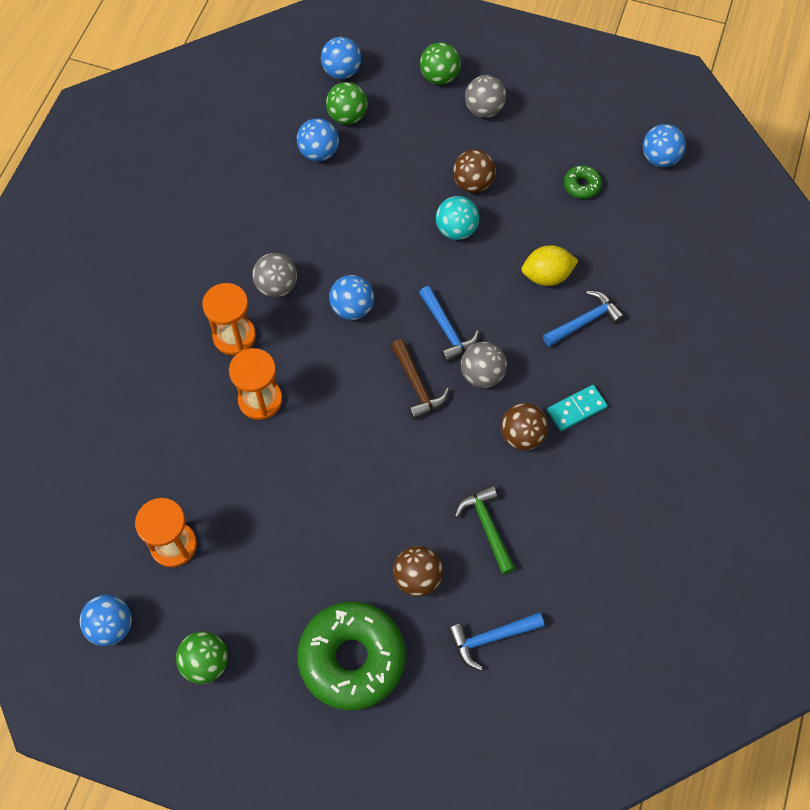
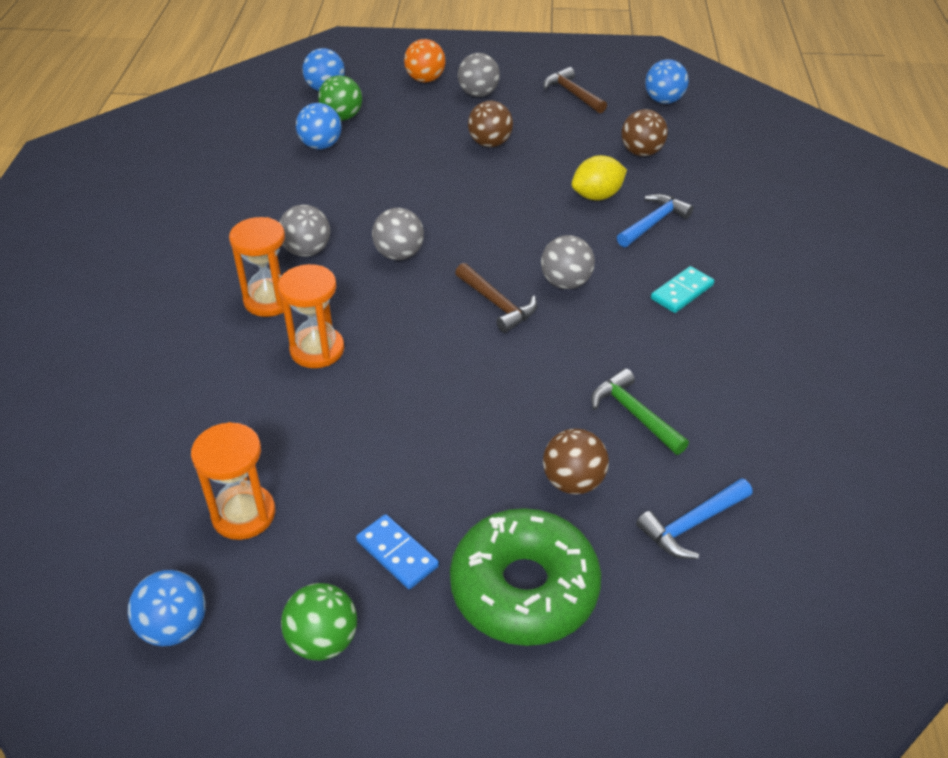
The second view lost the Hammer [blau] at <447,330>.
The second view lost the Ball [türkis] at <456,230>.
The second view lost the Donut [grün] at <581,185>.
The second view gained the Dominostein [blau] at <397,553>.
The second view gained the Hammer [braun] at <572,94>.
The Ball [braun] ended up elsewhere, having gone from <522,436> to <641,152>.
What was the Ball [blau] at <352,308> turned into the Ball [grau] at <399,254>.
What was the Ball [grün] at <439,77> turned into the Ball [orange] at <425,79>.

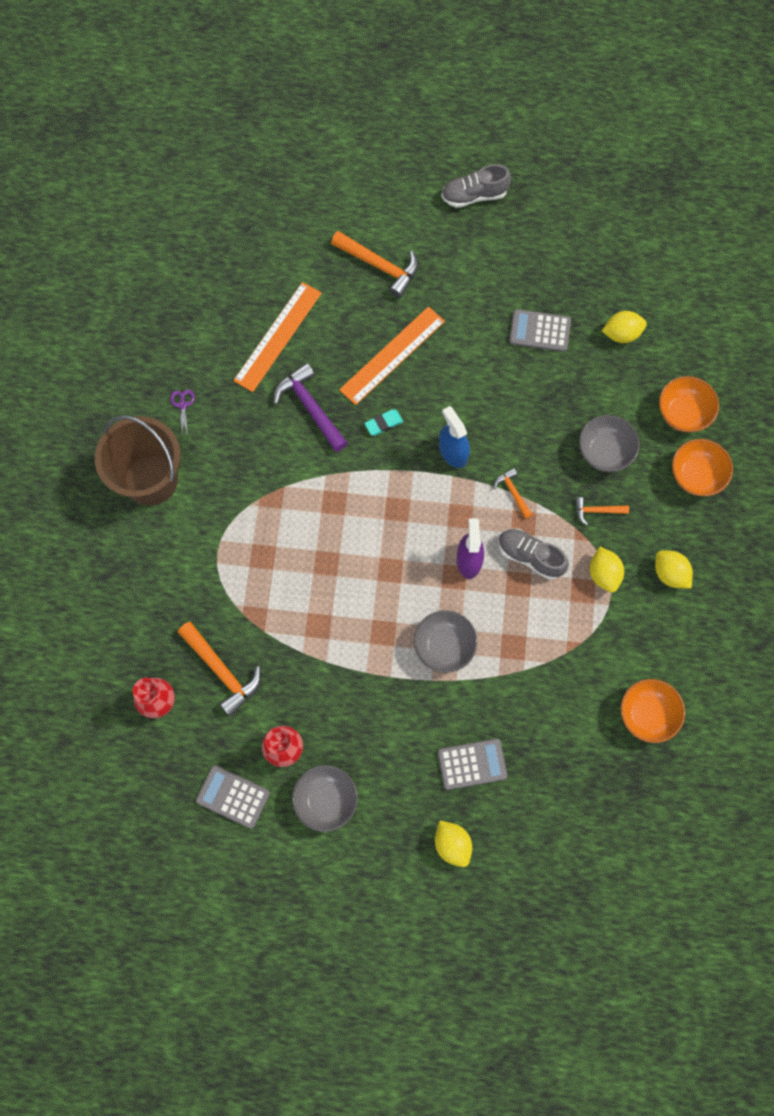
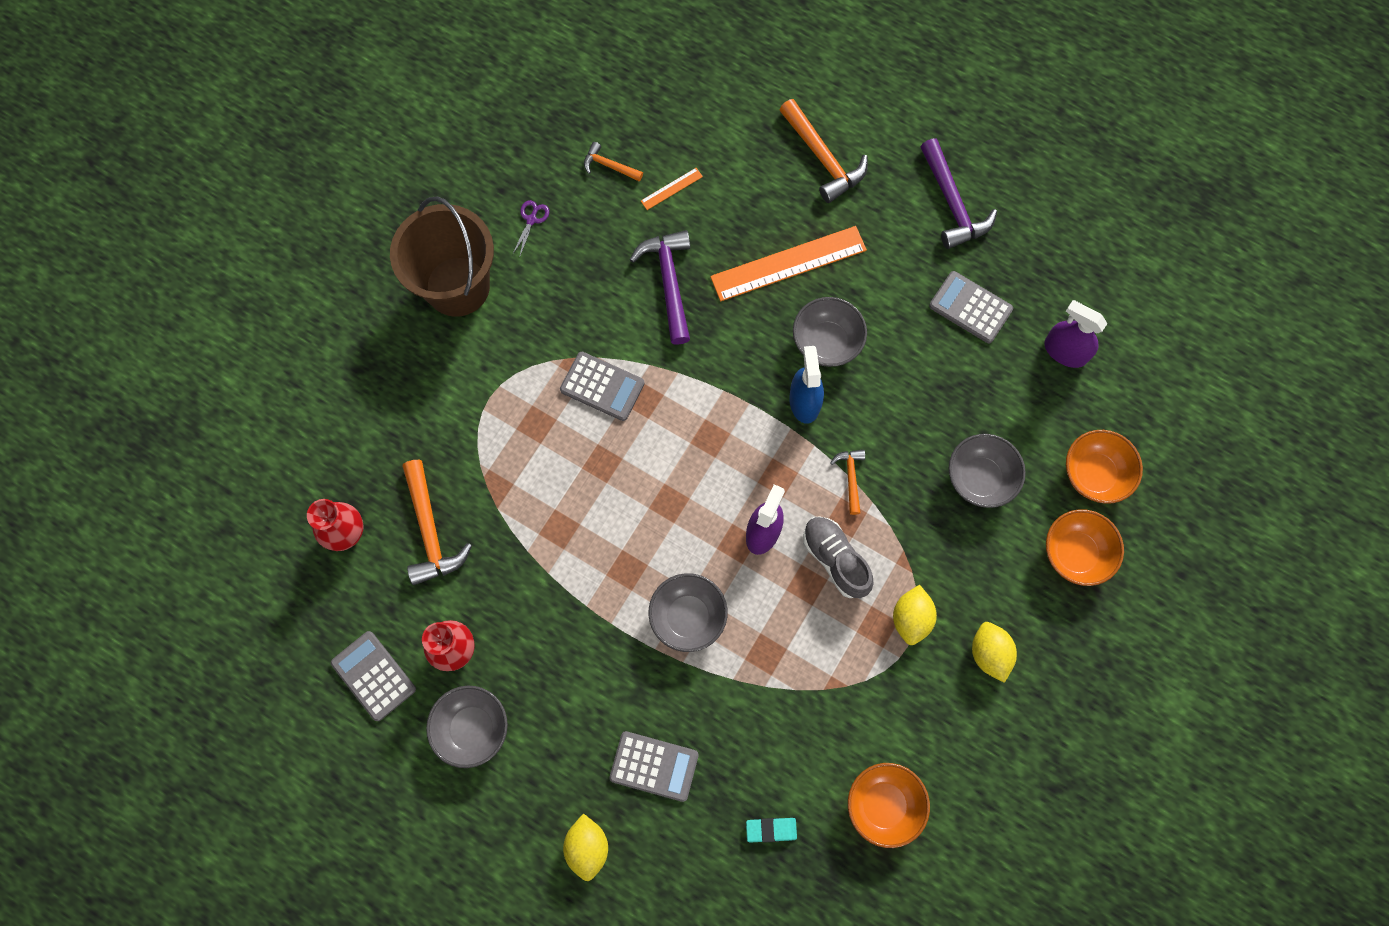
The second view lost the Schuh [grau] at <474,195>.
The second view gained the Taschenrechner [grau] at <602,386>.
The second view gained the Schüssel [grau] at <826,342>.
The second view gained the Hammer [lila] at <952,204>.
The Radiergummi [türkis] ended up elsewhere, having gone from <383,423> to <771,830>.
The Hammer [orange] ended up elsewhere, having gone from <597,511> to <609,166>.
Where the Zitrone [gelb] stood at <621,334>, the Sprühflasche [lila] came to stand at <1065,351>.
The size of the Lineal [orange] at <278,336> changed by a factor of 0.43.

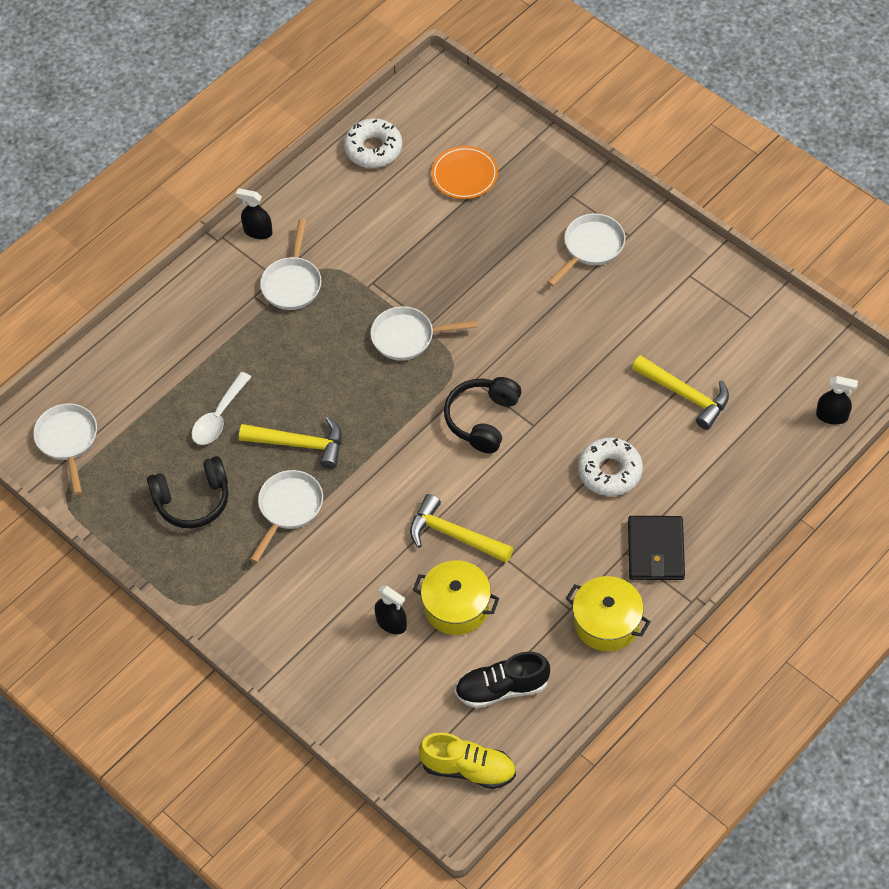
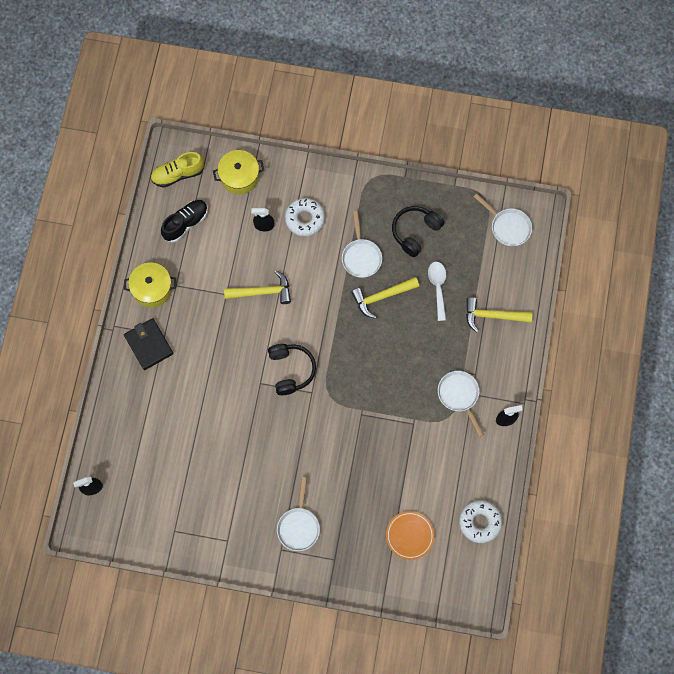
The second view lost the Pfanne [weiß] at <408,337>.
The Kochtopf [gelb] ended up elsewhere, having gone from <456,606> to <239,177>.
The Donut [weiß] ended up elsewhere, having gone from <609,471> to <305,219>.
The Hammer [gelb] ended up elsewhere, having gone from <685,395> to <492,316>.

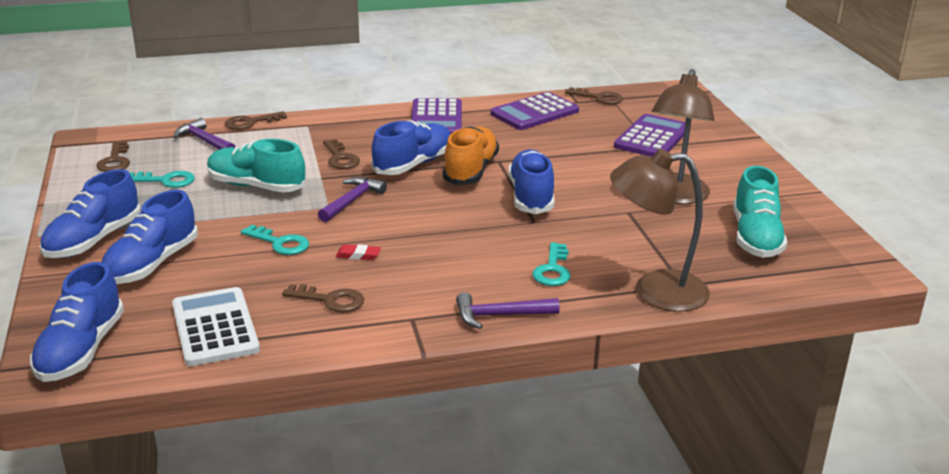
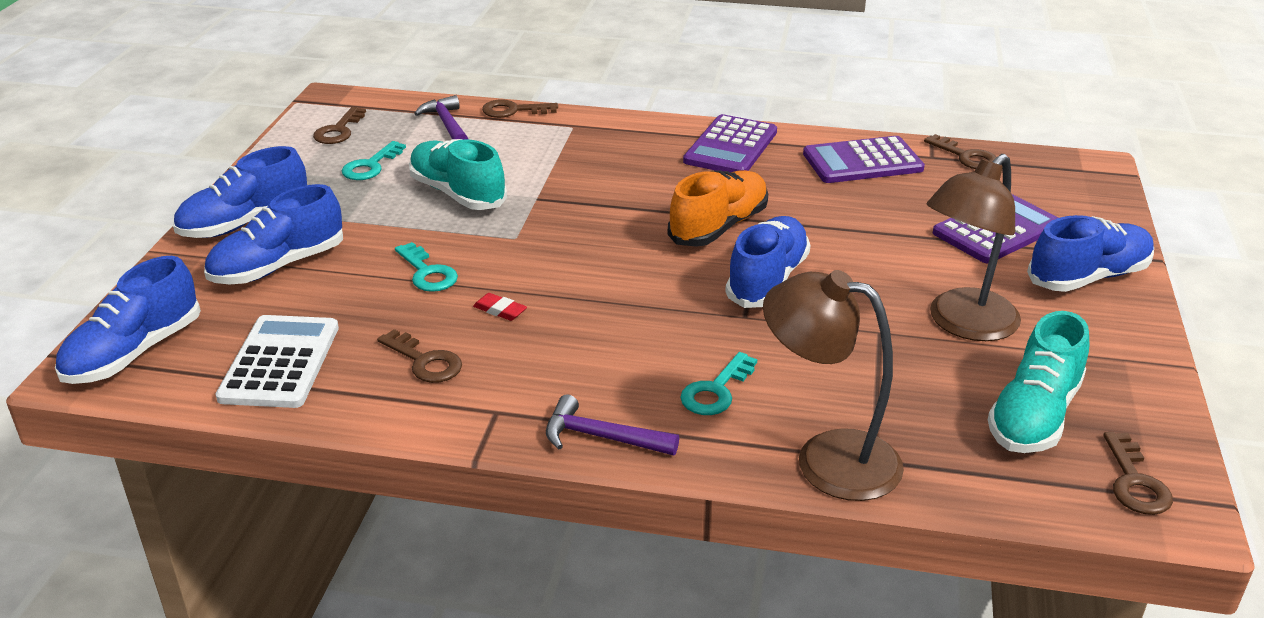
The second view lost the Hammer [lila] at <352,201>.
The Schlüssel [braun] ended up elsewhere, having gone from <340,158> to <1135,482>.
The Schuh [blau] ended up elsewhere, having gone from <413,164> to <1088,277>.
The Schlüssel [türkis] at <166,181> ended up facing another way, 90 degrees clockwise from before.

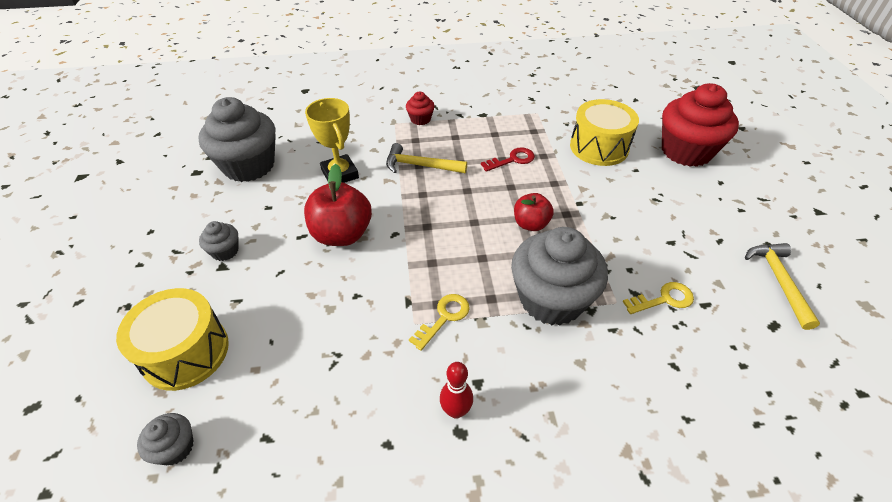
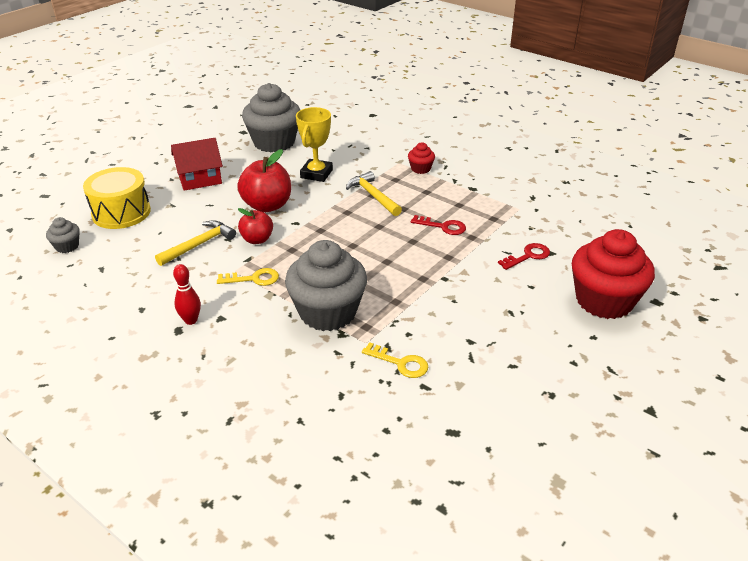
The Apfel [rot] ended up elsewhere, having gone from <531,224> to <257,239>.
The Hammer [gelb] ended up elsewhere, having gone from <779,281> to <199,244>.
Where the Muffin [grau] stood at <225,251>, the Haus [rot] came to stand at <200,179>.
Where the Trommel [gelb] stood at <599,147>, the Schlüssel [rot] came to stand at <528,256>.

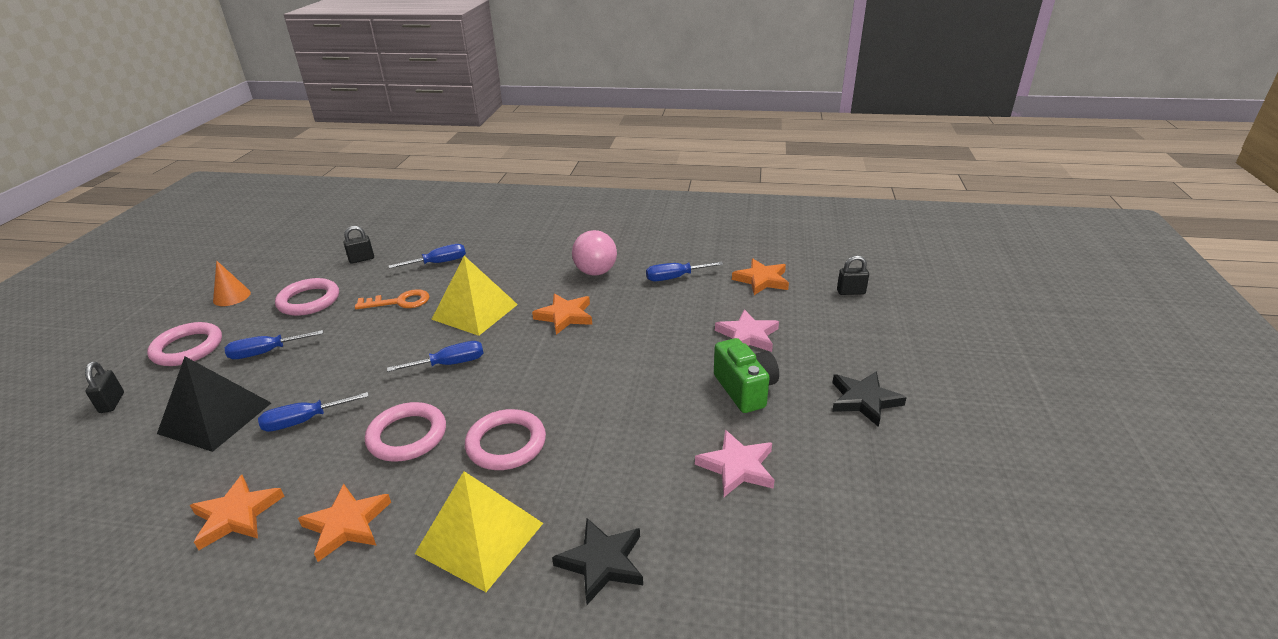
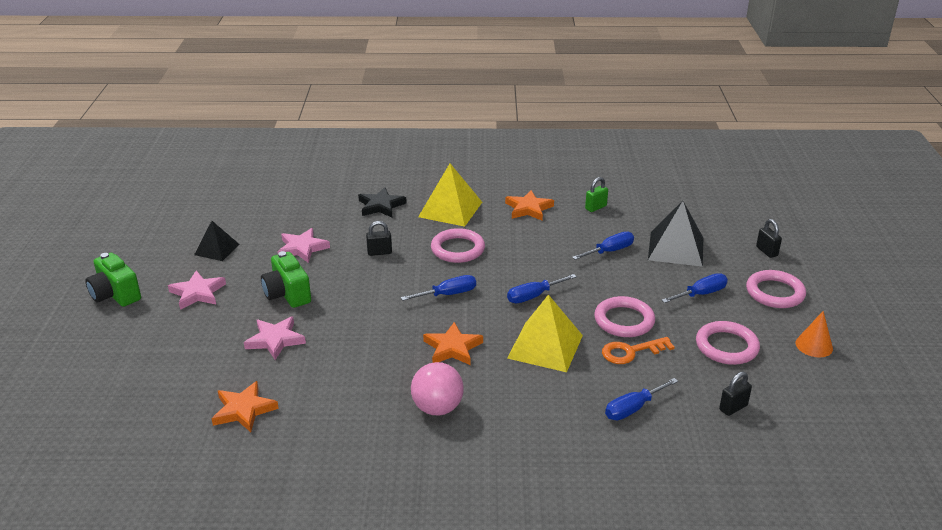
The second view gained the Kamera [grün] at <115,295>.
The second view gained the Pyramide [schwarz] at <216,249>.
The Ring [rosa] ended up elsewhere, having gone from <407,436> to <624,320>.
The Schraubenzieher [blau] ended up elsewhere, having gone from <675,278> to <448,294>.
The Vorhängeschloss [schwarz] ended up elsewhere, having gone from <851,292> to <379,252>.
Where the Stern [orange] stood at <237,515>, the Vorhängeschloss [grün] came to stand at <595,207>.
What was the Stern [schwarz] at <864,400> turned into the Stern [rosa] at <198,293>.

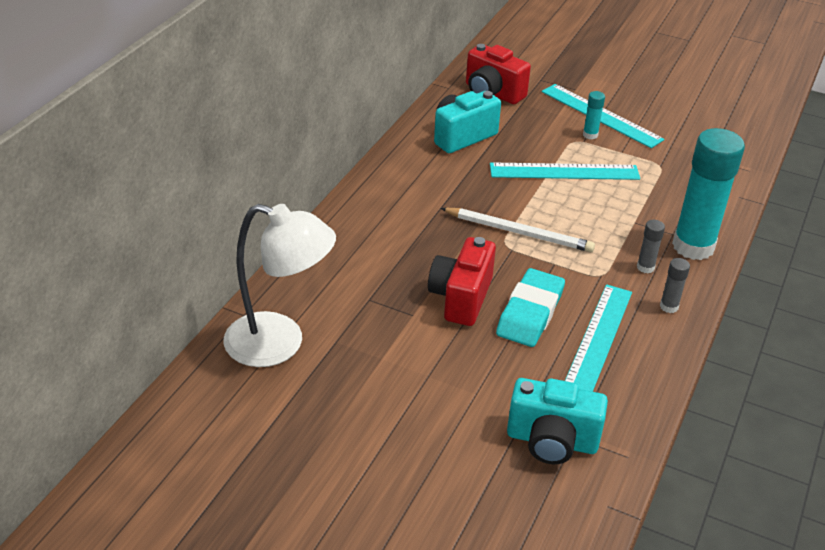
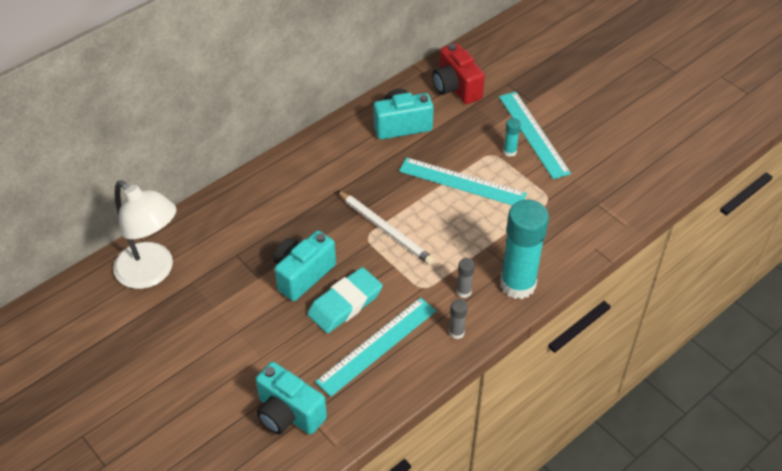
What was the Kamera [rot] at <461,298> turned into the Kamera [türkis] at <302,274>.

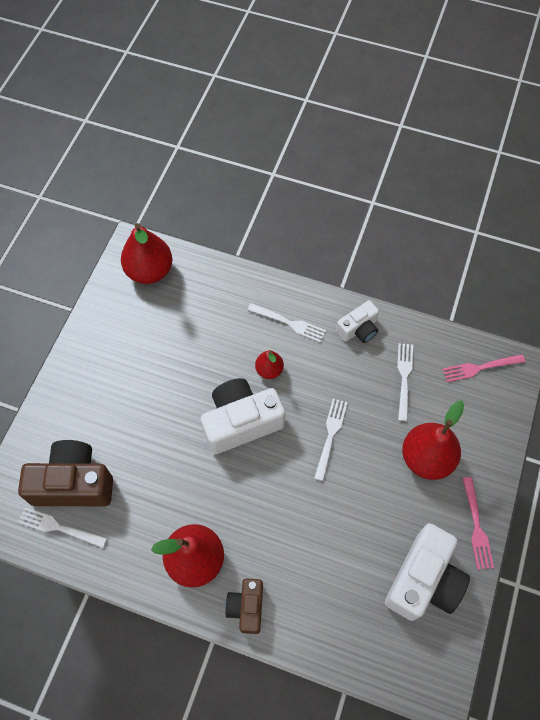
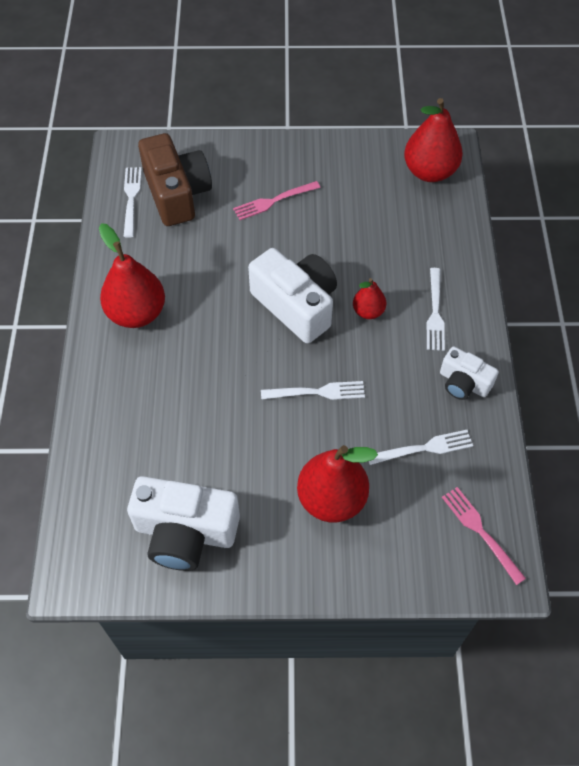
The second view lost the Kamera [braun] at <246,607>.
The Gabel [rosa] ended up elsewhere, having gone from <476,526> to <274,201>.

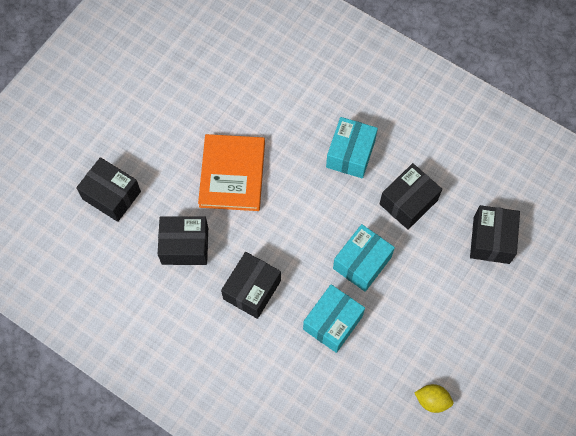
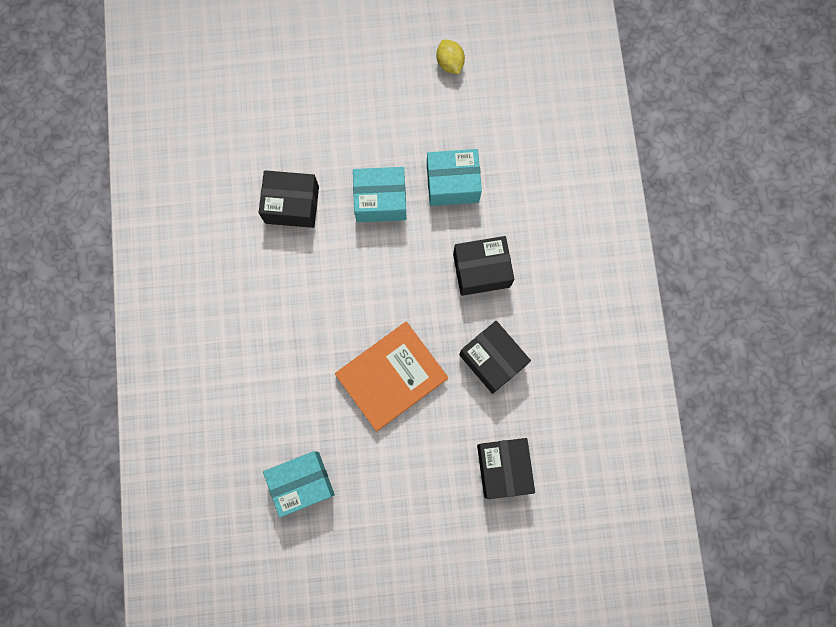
The second view lost the Schachtel [schwarz] at <491,240>.
The Schachtel [türkis] ended up elsewhere, having gone from <350,154> to <302,483>.

